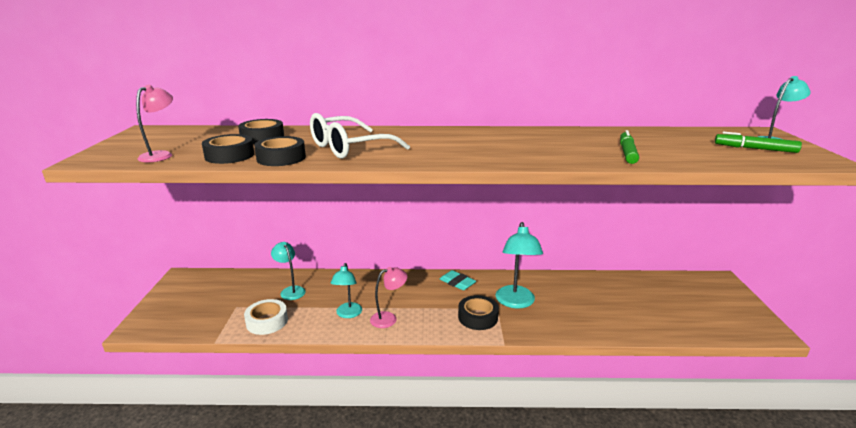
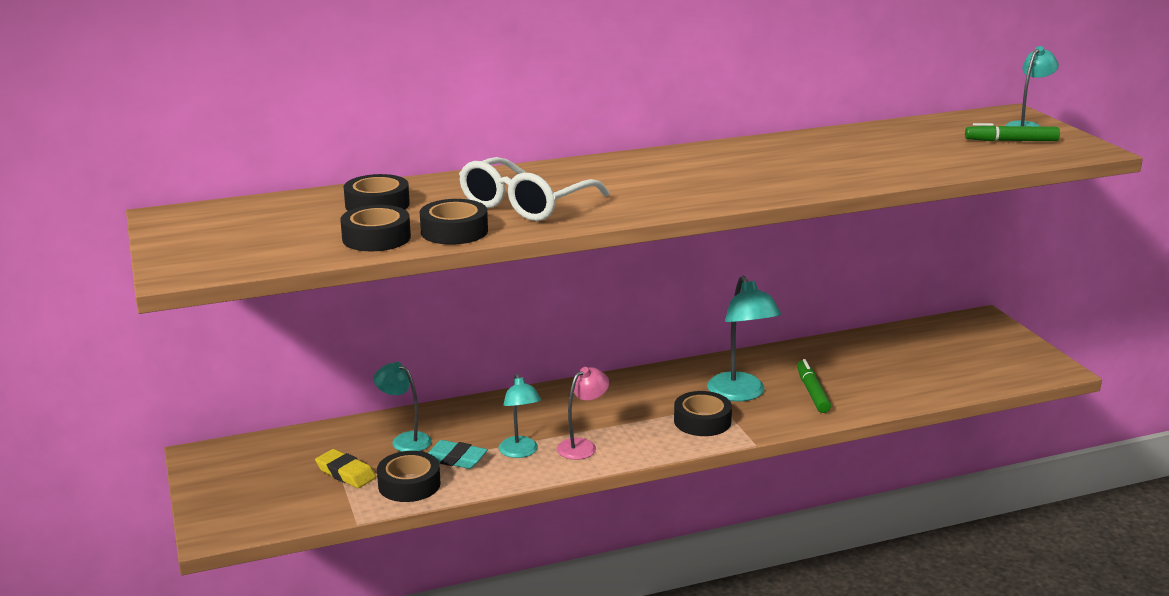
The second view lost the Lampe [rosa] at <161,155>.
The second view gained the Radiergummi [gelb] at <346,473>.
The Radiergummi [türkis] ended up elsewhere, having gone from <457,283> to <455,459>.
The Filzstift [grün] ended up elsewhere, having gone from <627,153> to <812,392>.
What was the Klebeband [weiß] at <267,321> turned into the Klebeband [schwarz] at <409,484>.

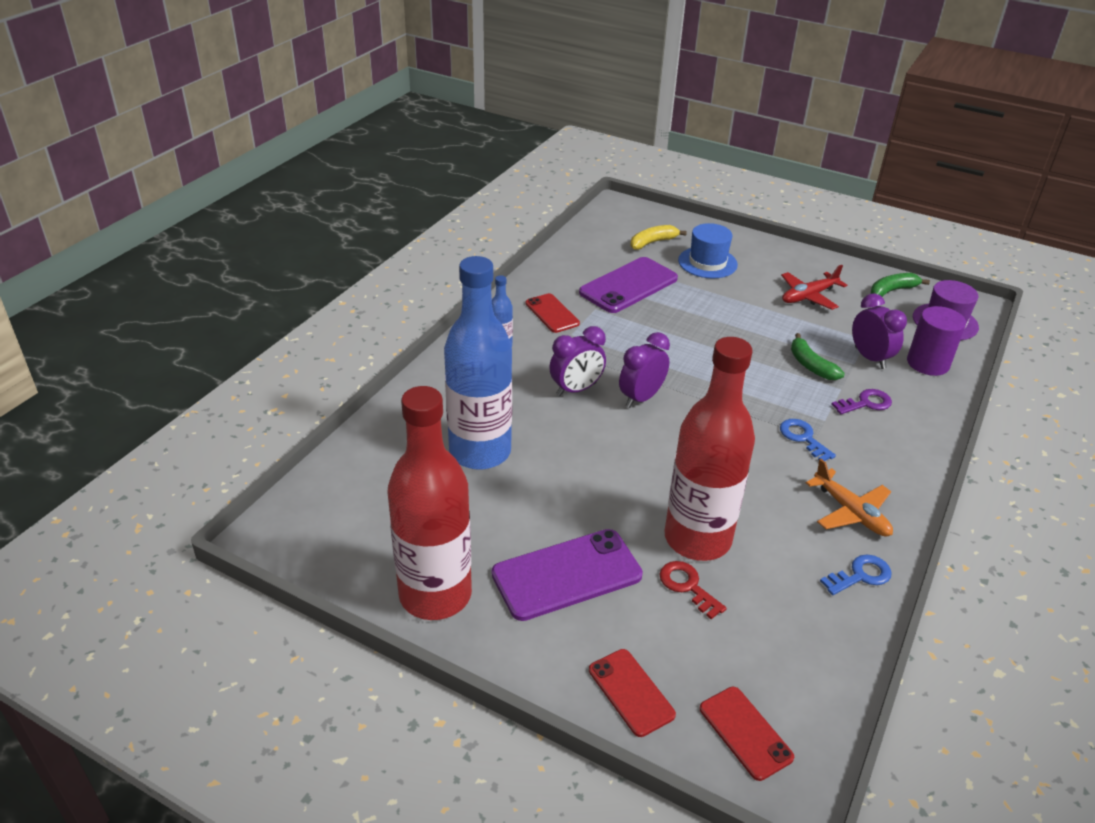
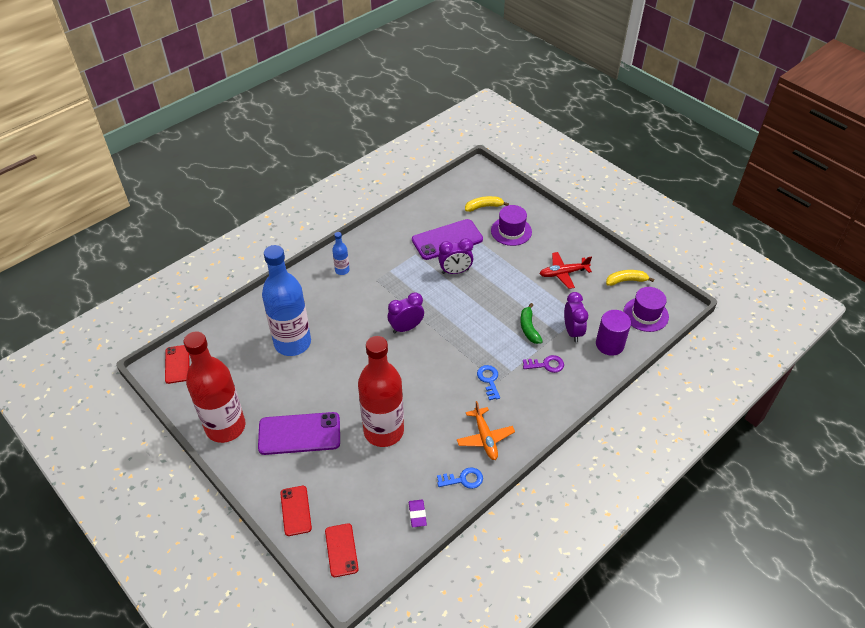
The second view lost the Schlüssel [rot] at <687,586>.
The second view gained the Radiergummi [lila] at <417,514>.
The Handy [rot] ended up elsewhere, having gone from <552,313> to <177,364>.
The Wecker [lila] ended up elsewhere, having gone from <576,389> to <455,271>.
What was the Hut [blau] at <707,262> turned into the Hut [lila] at <511,231>.
What was the Banane [grün] at <892,290> turned into the Banane [gelb] at <626,281>.

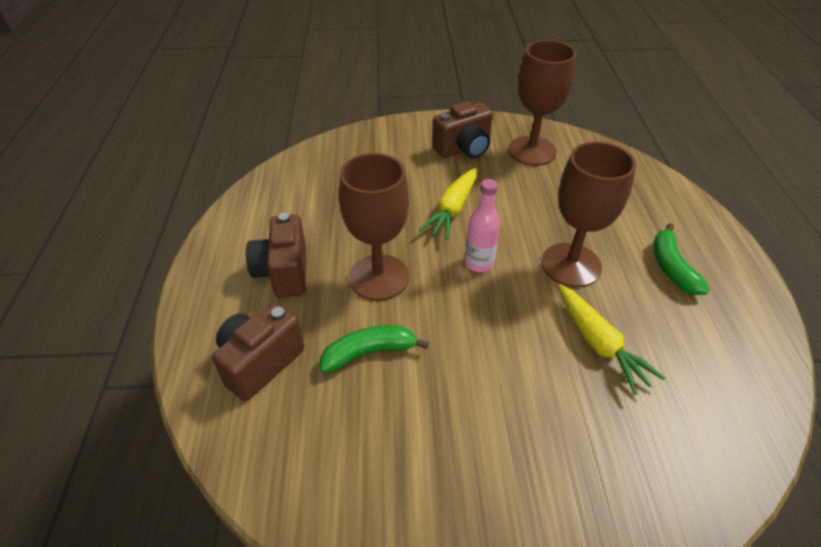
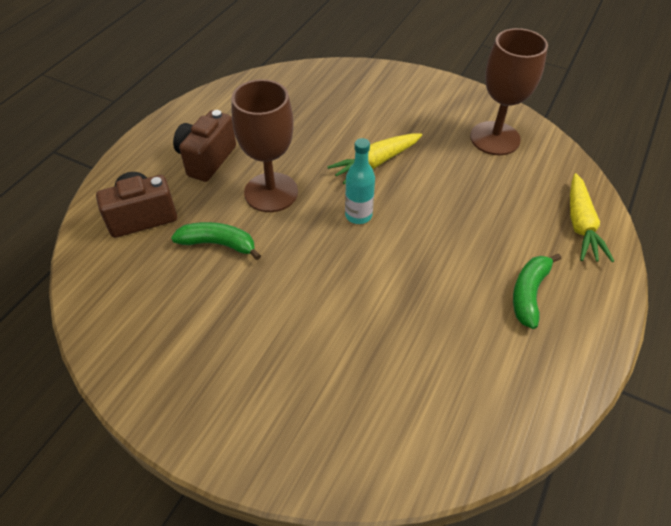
The second view lost the Kamera [braun] at <464,149>.
The second view lost the Kelch [braun] at <571,265>.
The Karotte [gelb] ended up elsewhere, having gone from <598,343> to <580,225>.
What was the Flasche [rosa] at <479,263> turned into the Flasche [türkis] at <358,215>.

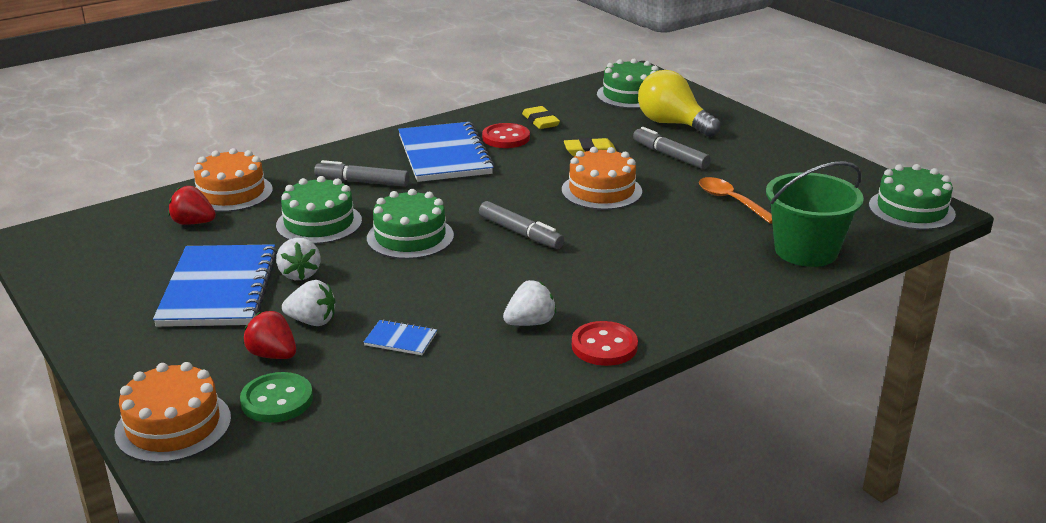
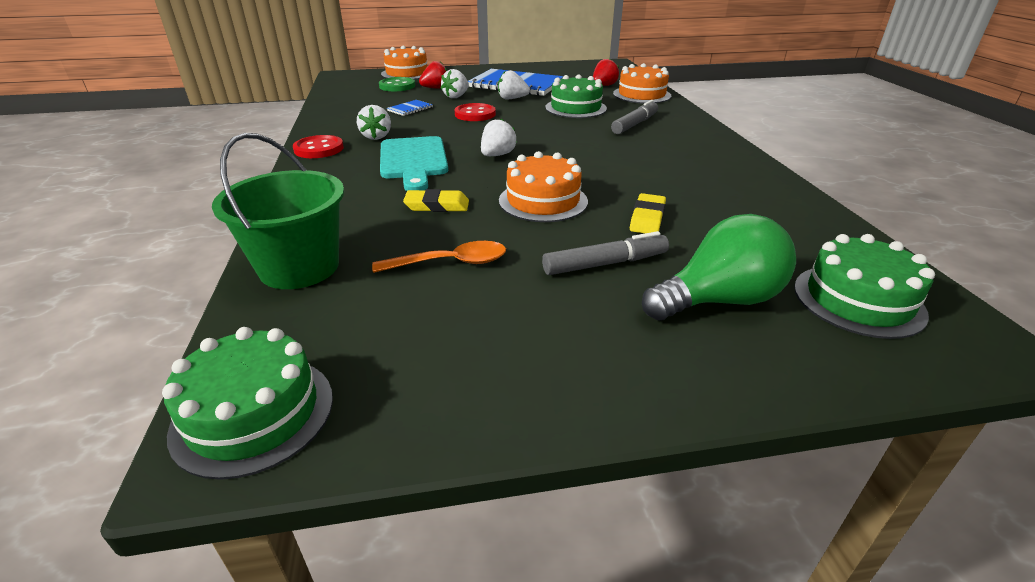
The second view lost the Kuchen [grün] at <410,237>.
The second view lost the Notizbuch [blau] at <444,155>.
The second view gained the Schneidebrett [türkis] at <413,161>.
The Knopf [rot] ended up elsewhere, having gone from <506,138> to <475,114>.
The Radiergummi [gelb] ended up elsewhere, having gone from <540,121> to <437,205>.
Where the Filzstift [grau] stood at <520,233>, the Erdbeere [weiß] came to stand at <497,155>.
What was the Glühbirne [gelb] at <672,124> turned into the Glühbirne [grün] at <718,300>.

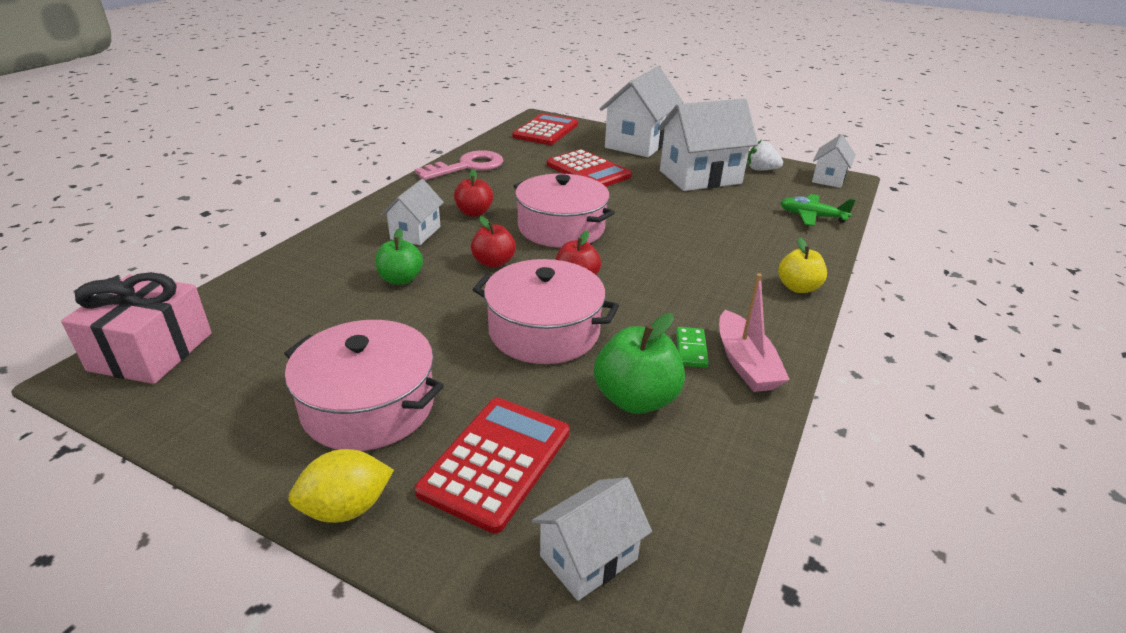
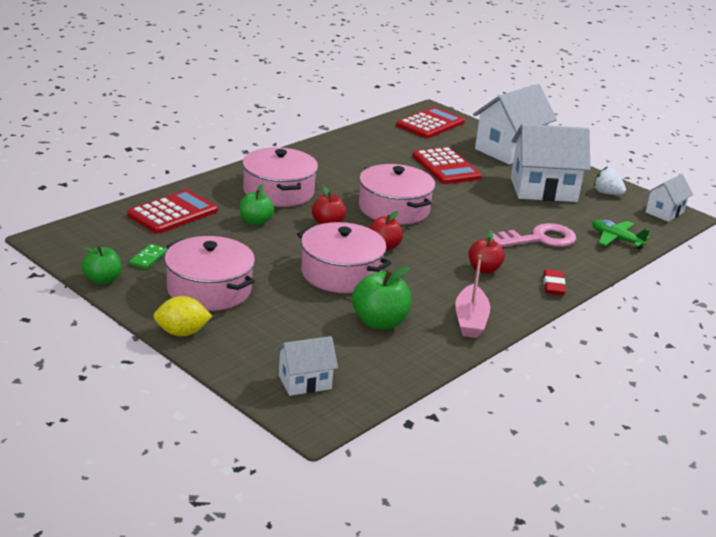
The second view lost the Geschenk [rosa] at <151,351>.
The second view gained the Apfel [grün] at <102,280>.
The Schlüssel [rosa] ended up elsewhere, having gone from <467,166> to <539,239>.
The Taschenrechner [rot] ended up elsewhere, having gone from <496,462> to <172,213>.
The Apfel [rot] ended up elsewhere, having gone from <474,212> to <484,269>.
The Dominostein [grün] ended up elsewhere, having gone from <691,349> to <148,258>.
Where the Haus [weiß] stood at <415,233>, the Kochtopf [rosa] came to stand at <278,191>.
Where the Apfel [gelb] stood at <798,287>, the Radiergummi [rot] came to stand at <553,285>.

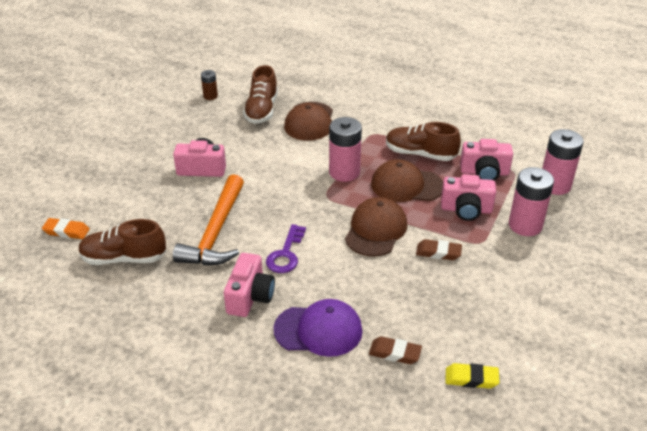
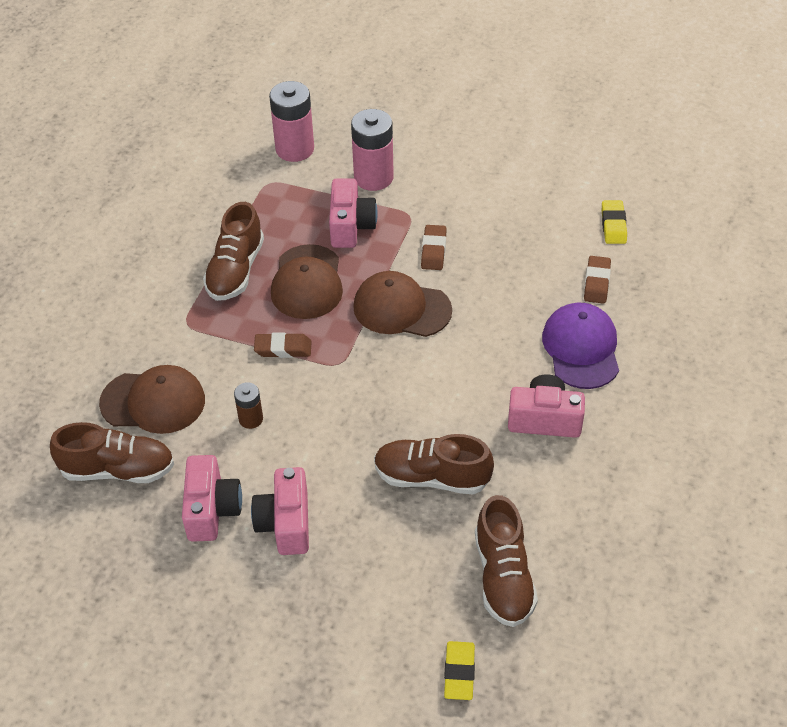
The second view lost the Schlüssel [lila] at <286,254>.
The Batterie [braun] ended up elsewhere, having gone from <210,96> to <251,419>.
The Kamera [rosa] ended up elsewhere, having gone from <484,172> to <212,510>.
Where the Hammer [orange] stood at <215,232>, the Schuh [braun] came to stand at <432,477>.
Where the Batterie [rosa] stood at <344,172>, the Radiergummi [braun] came to stand at <283,348>.
What was the Radiergummi [orange] at <66,231> turned into the Radiergummi [gelb] at <459,673>.

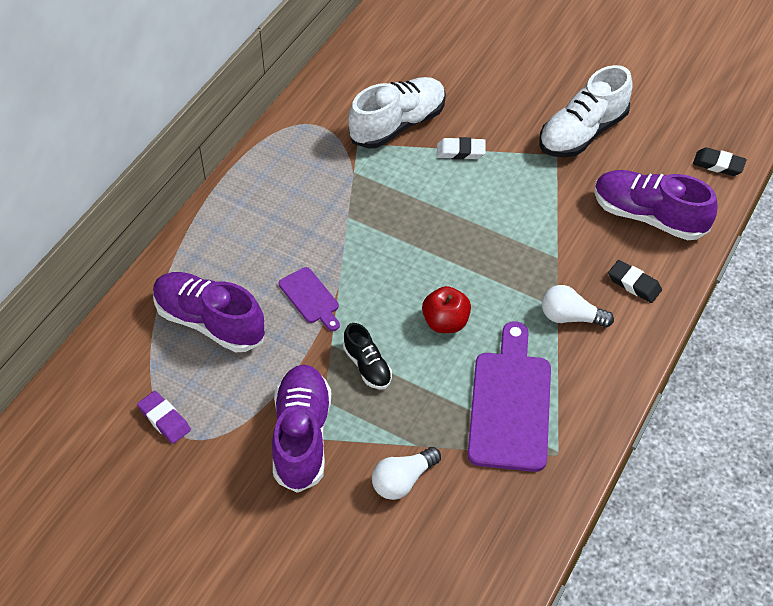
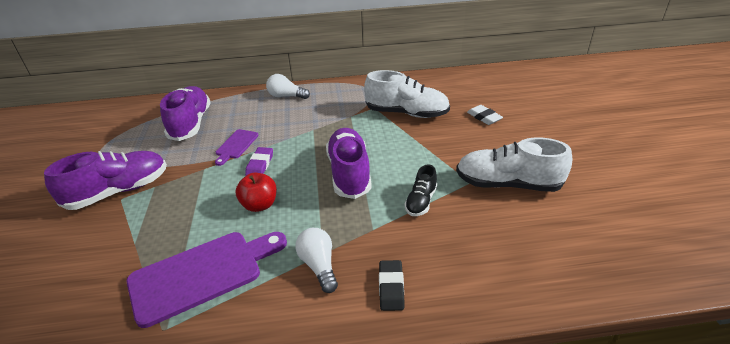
The second view lost the Radiergummi [schwarz] at <718,164>.
The Radiergummi [lila] ended up elsewhere, having gone from <164,419> to <260,165>.
The Schuh [schwarz] ended up elsewhere, having gone from <367,366> to <421,201>.
The Glühbirne [weiß] ended up elsewhere, having gone from <403,480> to <286,96>.
The Radiergummi [weiß] ended up elsewhere, having gone from <460,151> to <484,117>.
The Schuh [lila] ended up elsewhere, having gone from <648,216> to <349,173>.

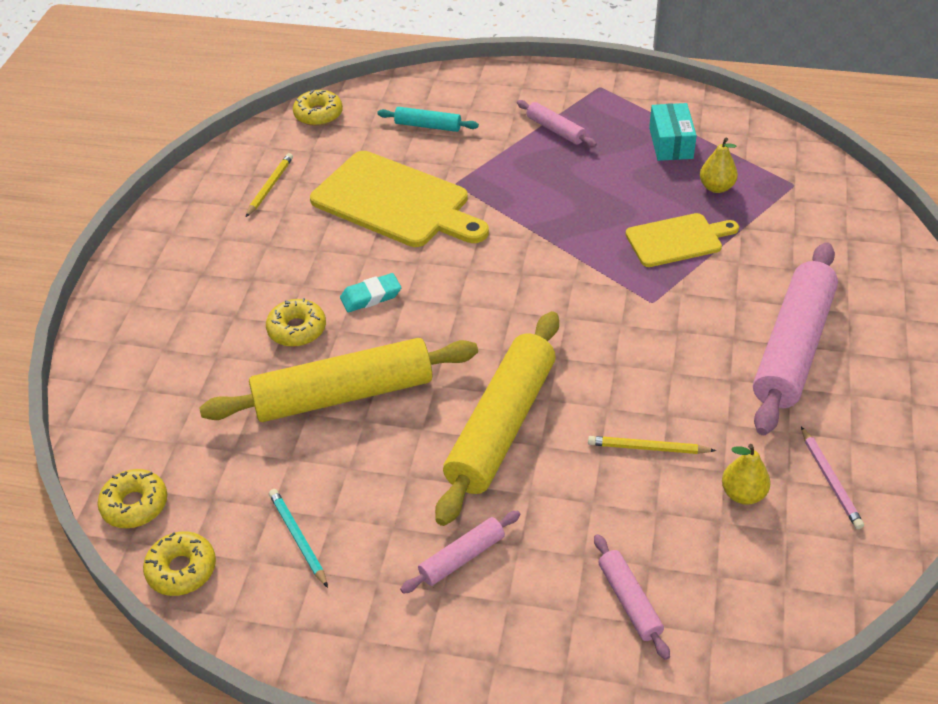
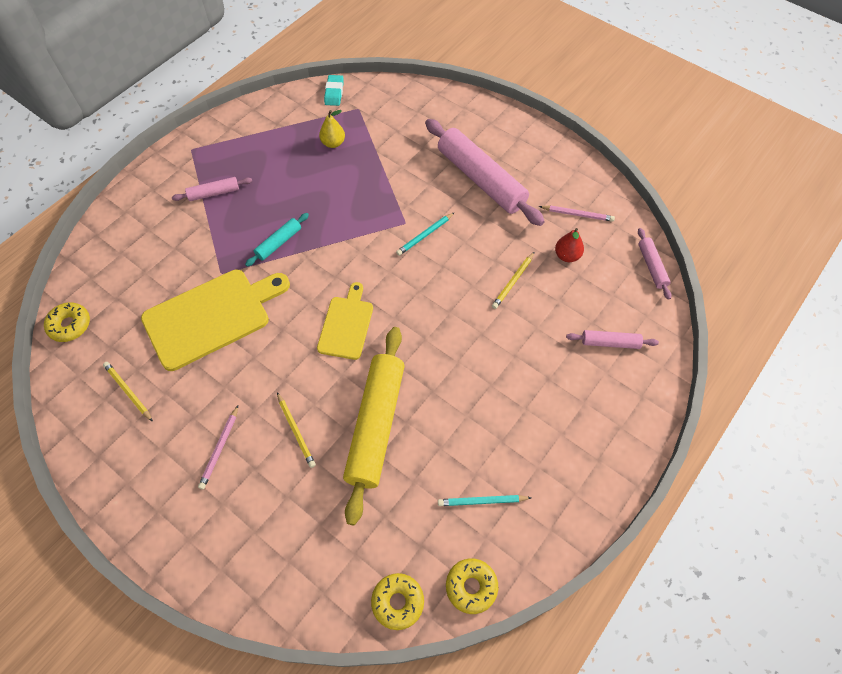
The second view lost the Nudelholz [gelb] at <501,426>.
The second view lost the Schachtel [türkis] at <671,143>.
The second view gained the Bleistift [rosa] at <220,448>.
The second view gained the Bleistift [türkis] at <425,235>.
The Radiergummi [türkis] ended up elsewhere, having gone from <371,296> to <334,93>.
The Nudelholz [türkis] ended up elsewhere, having gone from <428,126> to <279,243>.
The Nudelholz [rosa] ended up elsewhere, having gone from <462,557> to <652,266>.
The Schneidebrett [gelb] ended up elsewhere, having gone from <677,240> to <346,325>.
Where the Donut [gelb] stood at <297,329>, the Bleistift [gelb] came to stand at <296,431>.
What was the Birne [gelb] at <743,494> turned into the Birne [rot] at <567,256>.

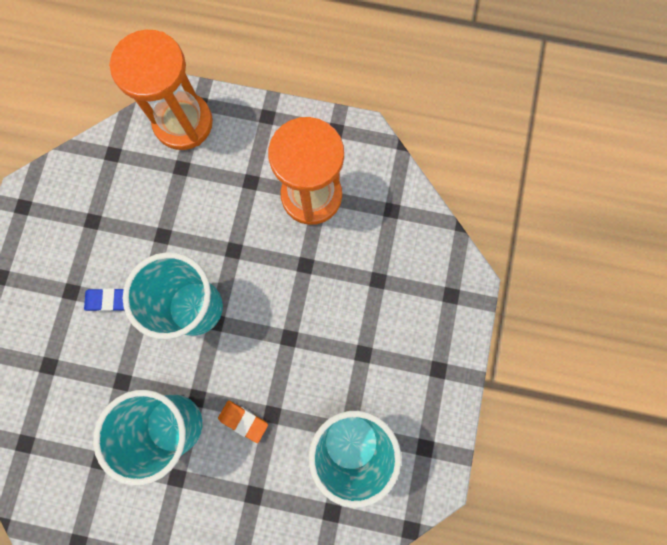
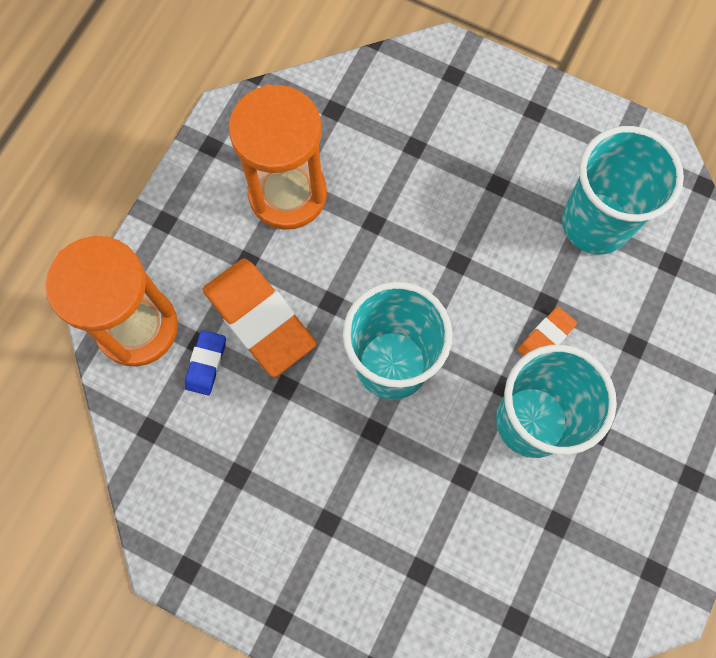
The second view gained the Radiergummi [orange] at <260,319>.
The Radiergummi [blau] ended up elsewhere, having gone from <108,300> to <206,363>.

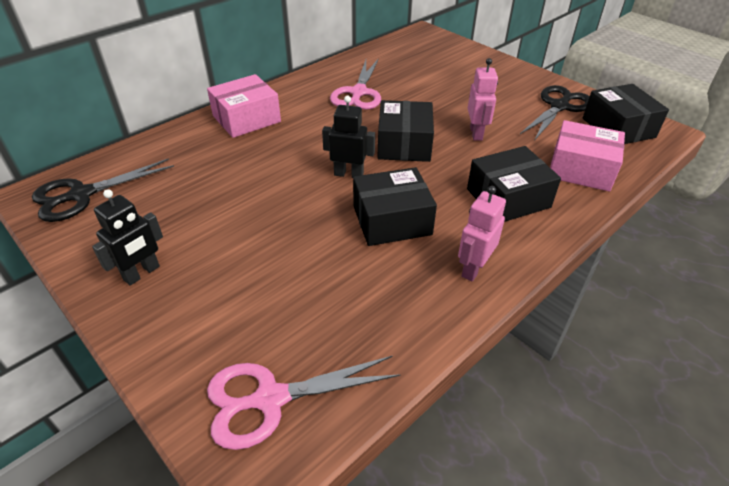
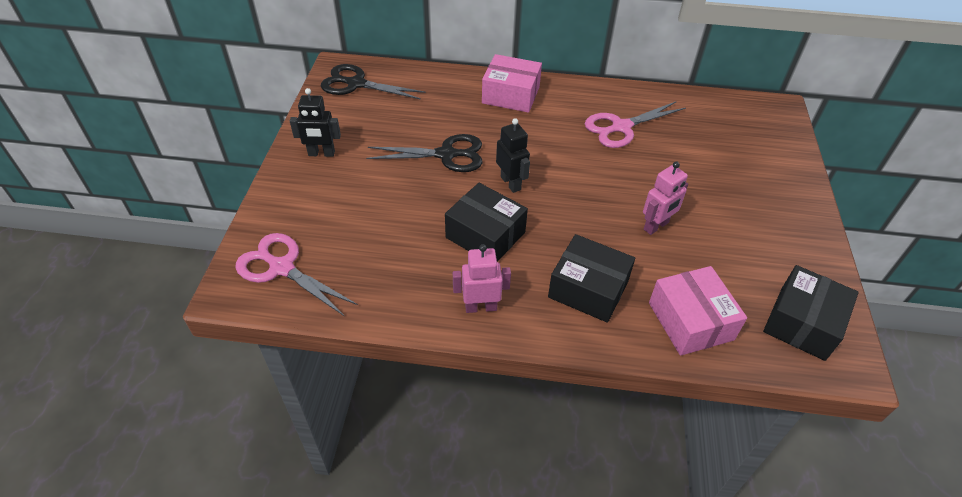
The second view lost the Schachtel [schwarz] at <404,144>.
The Schere [schwarz] ended up elsewhere, having gone from <559,107> to <446,155>.

